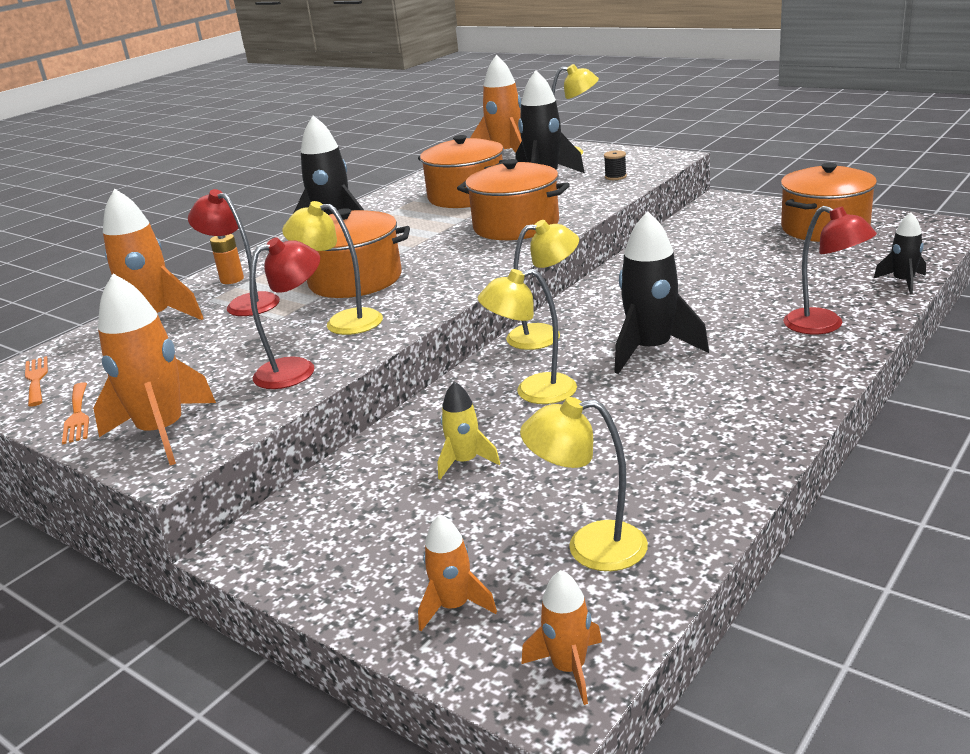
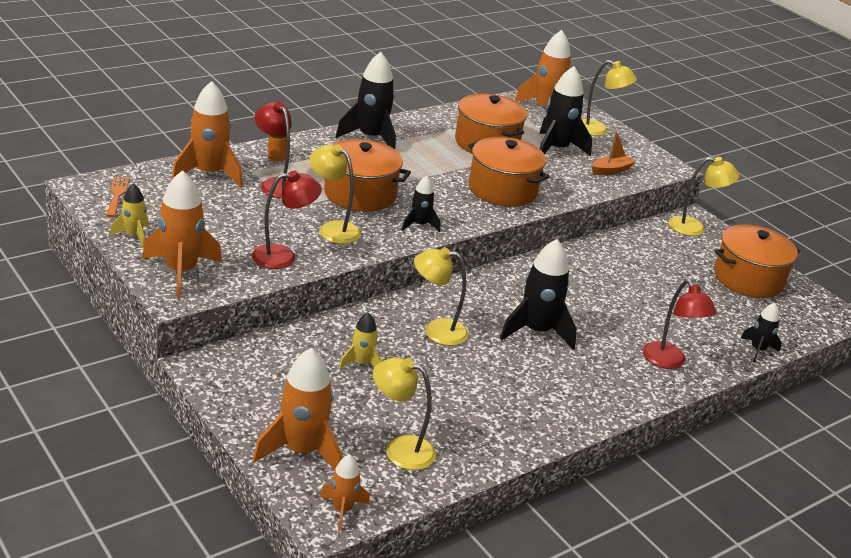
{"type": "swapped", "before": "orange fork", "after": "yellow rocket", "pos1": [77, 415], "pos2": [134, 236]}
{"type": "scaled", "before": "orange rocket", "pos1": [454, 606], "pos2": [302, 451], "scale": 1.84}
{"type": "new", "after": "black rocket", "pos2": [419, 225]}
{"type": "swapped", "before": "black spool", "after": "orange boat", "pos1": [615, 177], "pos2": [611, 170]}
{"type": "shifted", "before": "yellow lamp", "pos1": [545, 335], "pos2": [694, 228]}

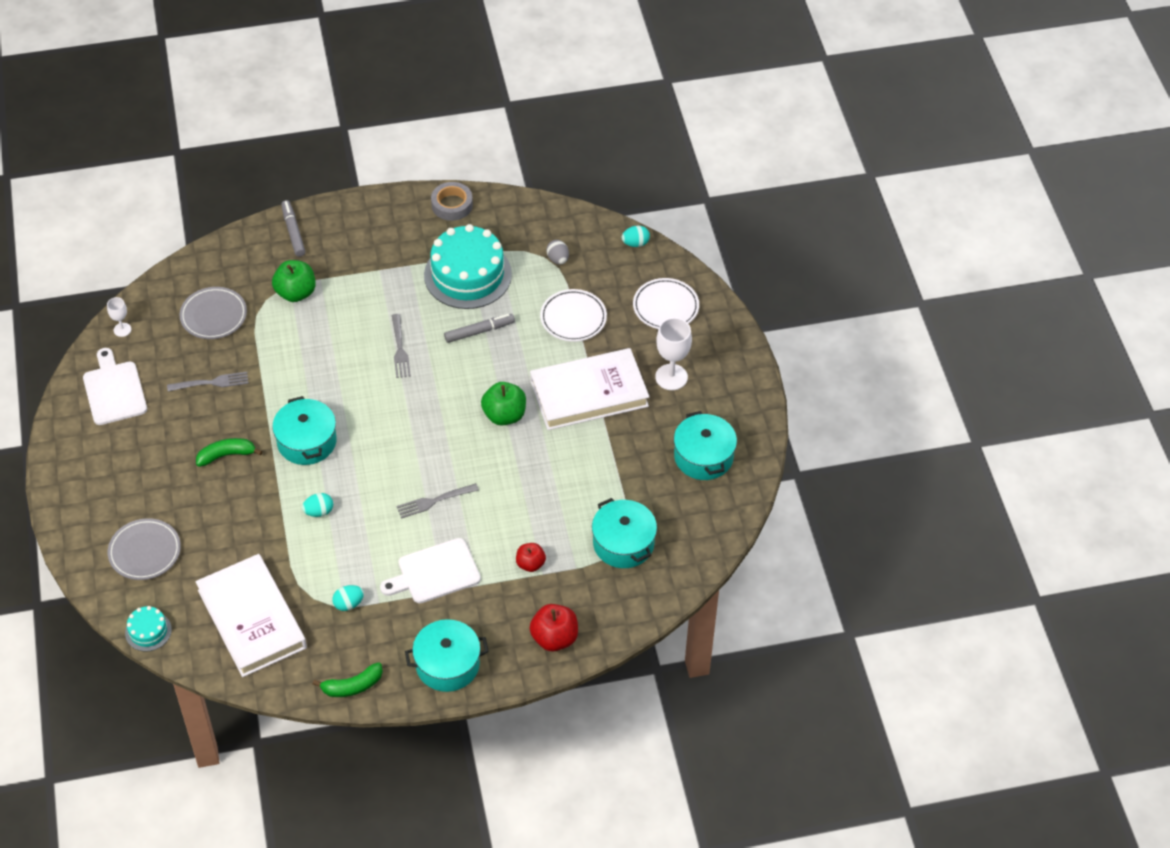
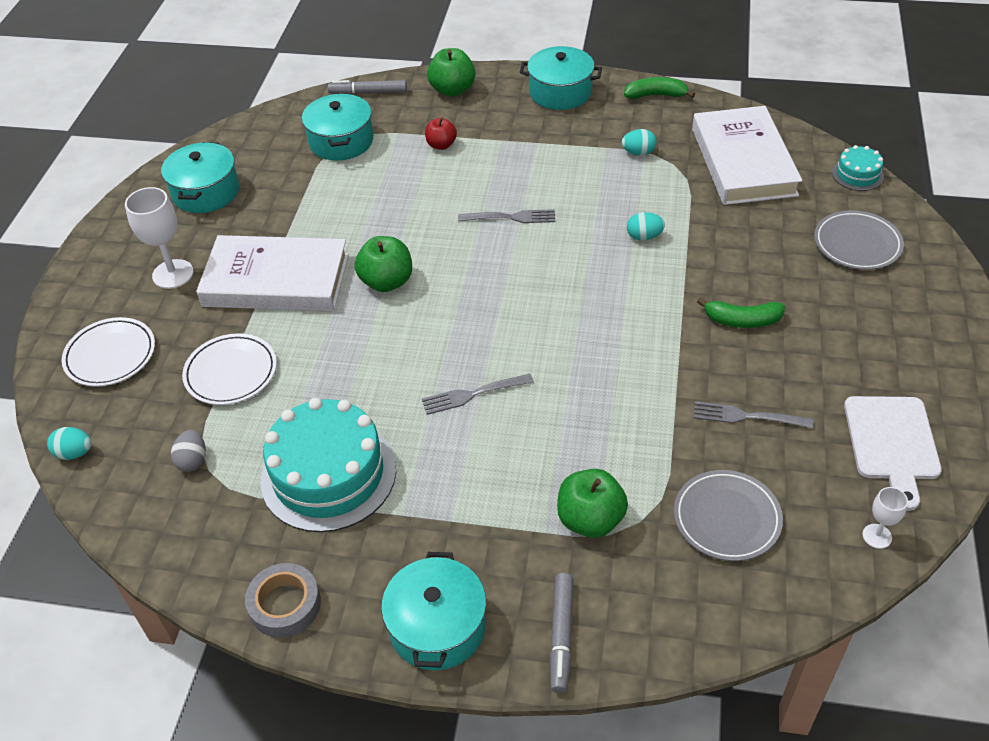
{"type": "shifted", "before": "grey marker", "pos1": [479, 331], "pos2": [368, 93]}
{"type": "shifted", "before": "turquoise pot", "pos1": [306, 441], "pos2": [437, 626]}
{"type": "rotated", "before": "grey fork", "pos1": [399, 348], "pos2": [474, 394], "turn": -120}
{"type": "repainted", "before": "red apple", "after": "green apple", "pos1": [554, 638], "pos2": [452, 90]}
{"type": "gone", "before": "white cutting board", "pos1": [435, 572]}

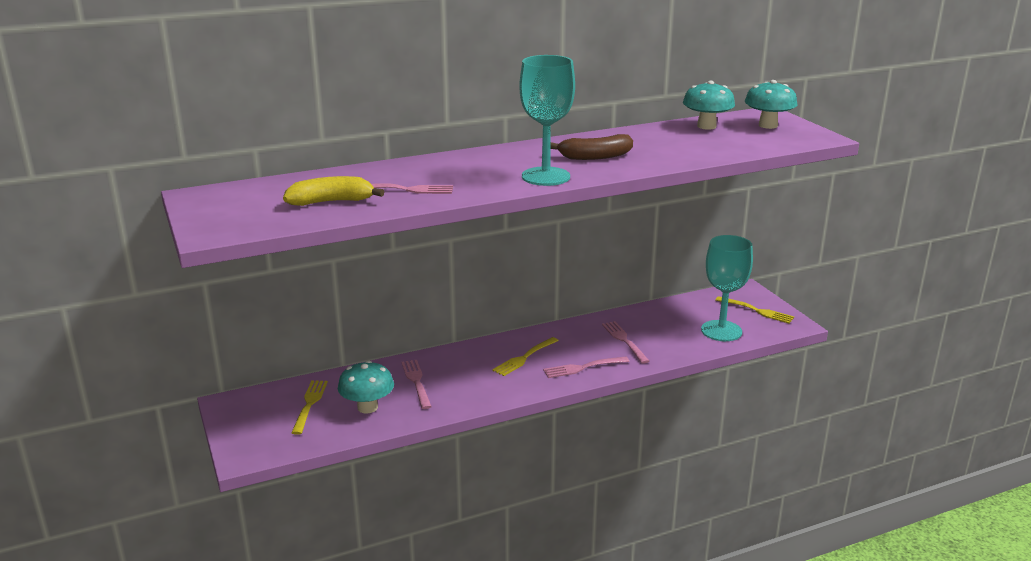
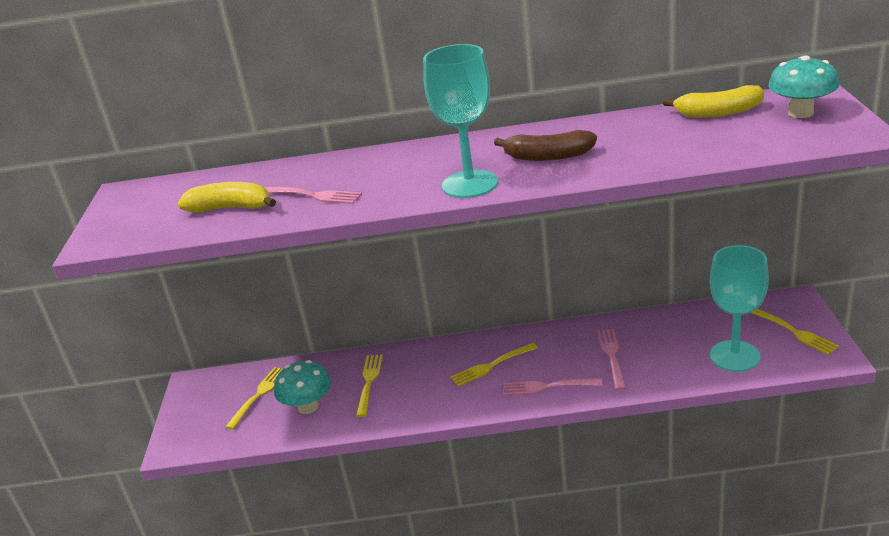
{"type": "repainted", "before": "pink fork", "after": "yellow fork", "pos1": [417, 382], "pos2": [369, 382]}
{"type": "swapped", "before": "turquoise mushroom", "after": "yellow banana", "pos1": [706, 126], "pos2": [718, 113]}

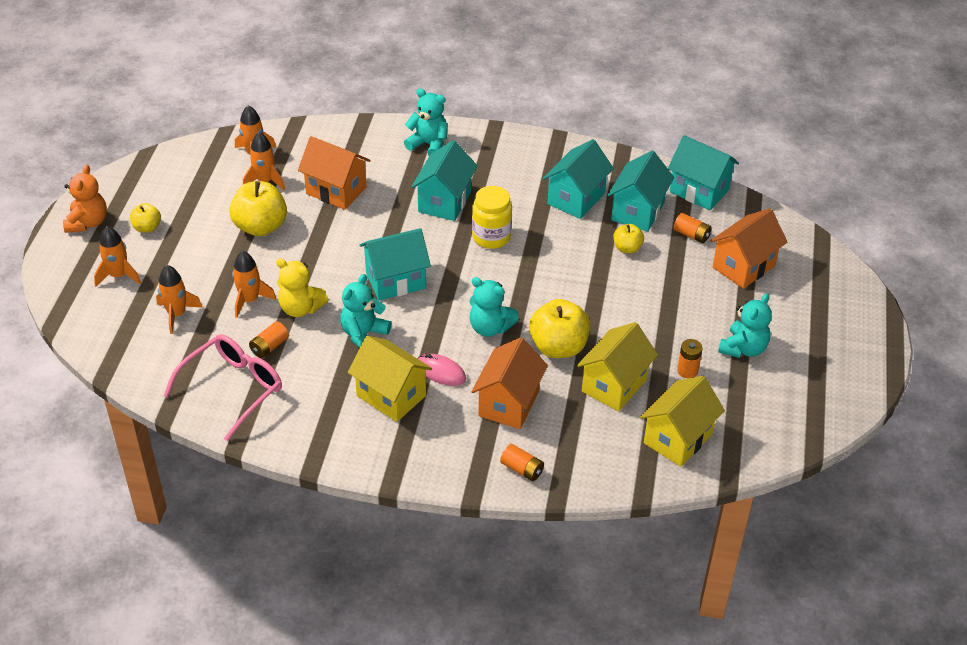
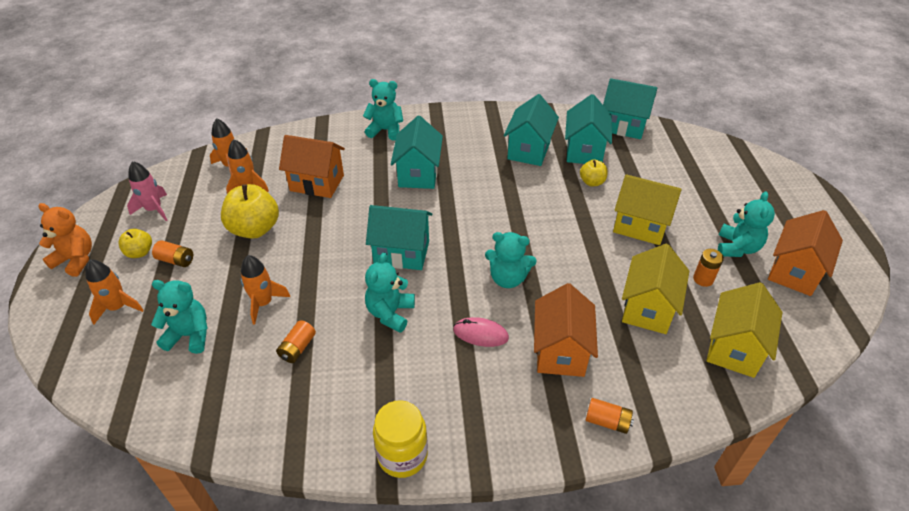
{"type": "rotated", "before": "orange teddy bear", "pos1": [88, 222], "pos2": [76, 260], "turn": -60}
{"type": "new", "after": "pink rocket", "pos2": [154, 209]}
{"type": "swapped", "before": "orange rocket", "after": "turquoise teddy bear", "pos1": [177, 314], "pos2": [189, 335]}
{"type": "shifted", "before": "orange battery", "pos1": [691, 235], "pos2": [176, 260]}
{"type": "rotated", "before": "turquoise house", "pos1": [396, 281], "pos2": [401, 253], "turn": 45}
{"type": "shifted", "before": "yellow jar", "pos1": [491, 237], "pos2": [402, 455]}
{"type": "shifted", "before": "yellow house", "pos1": [391, 395], "pos2": [640, 226]}
{"type": "shifted", "before": "orange house", "pos1": [743, 266], "pos2": [794, 272]}
{"type": "gone", "before": "pink glasses", "pos1": [233, 388]}
{"type": "gone", "before": "yellow teddy bear", "pos1": [301, 308]}
{"type": "gone", "before": "yellow apple", "pos1": [558, 347]}

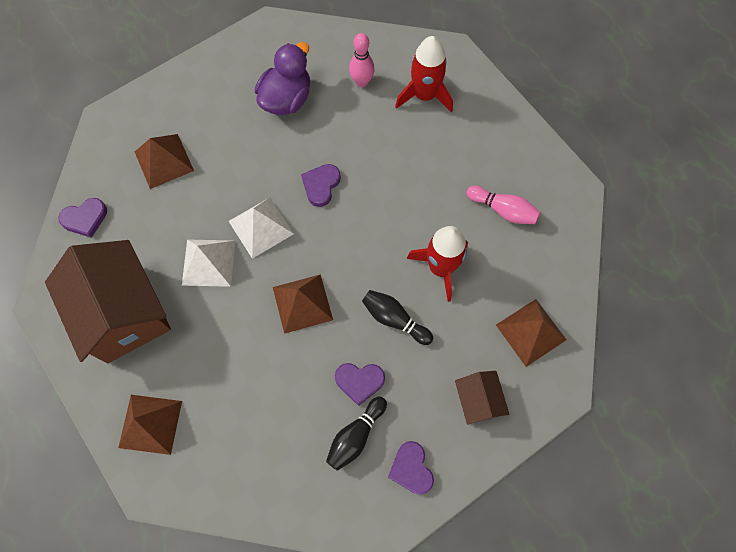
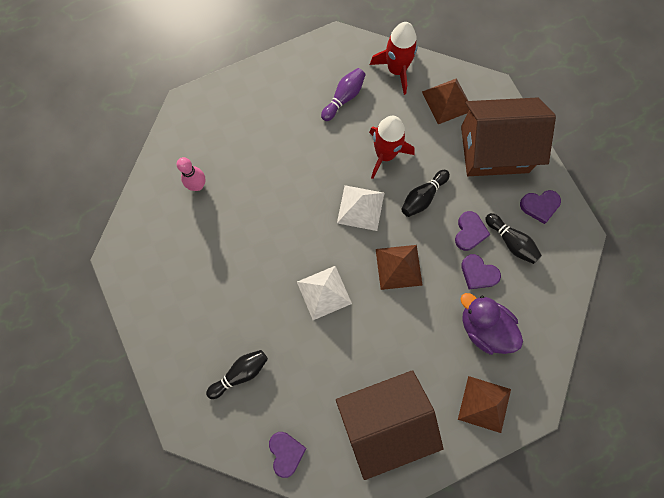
{"type": "swapped", "before": "brown pyramid", "after": "black bowling pin", "pos1": [164, 161], "pos2": [240, 373]}
{"type": "repainted", "before": "pink bowling pin", "after": "purple bowling pin", "pos1": [503, 210], "pos2": [344, 98]}
{"type": "shifted", "before": "white pyramid", "pos1": [208, 262], "pos2": [360, 208]}
{"type": "shifted", "before": "red rocket", "pos1": [424, 95], "pos2": [396, 70]}
{"type": "scaled", "before": "brown house", "pos1": [477, 400], "pos2": [494, 149], "scale": 2.11}
{"type": "shifted", "before": "purple heart", "pos1": [321, 185], "pos2": [478, 273]}
{"type": "shifted", "before": "purple duck", "pos1": [286, 99], "pos2": [484, 327]}

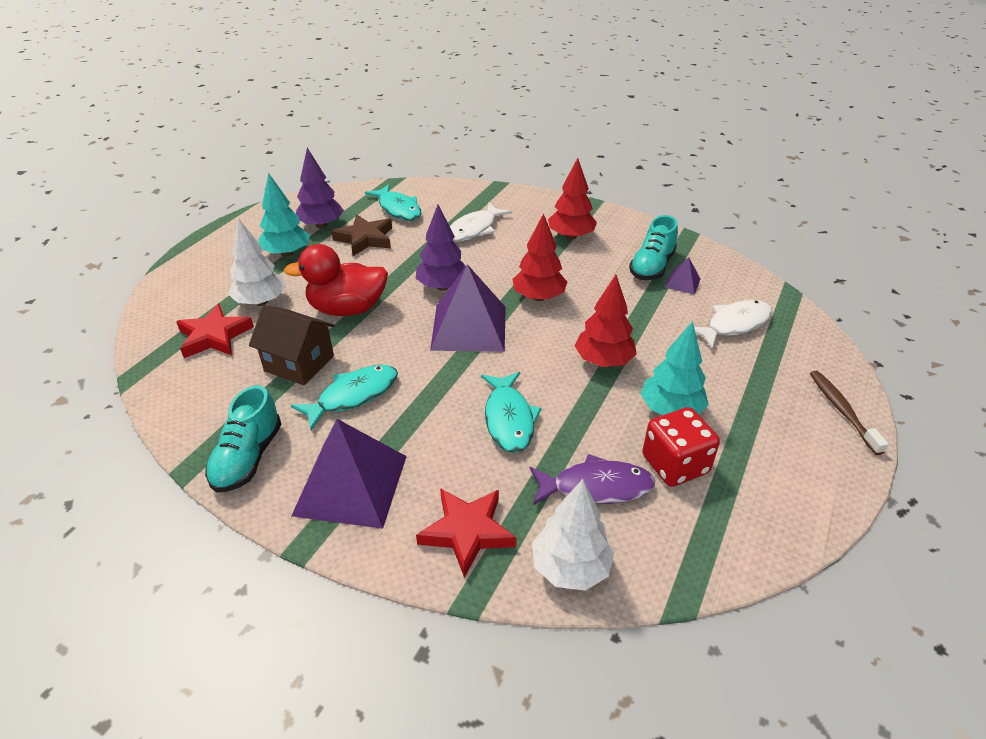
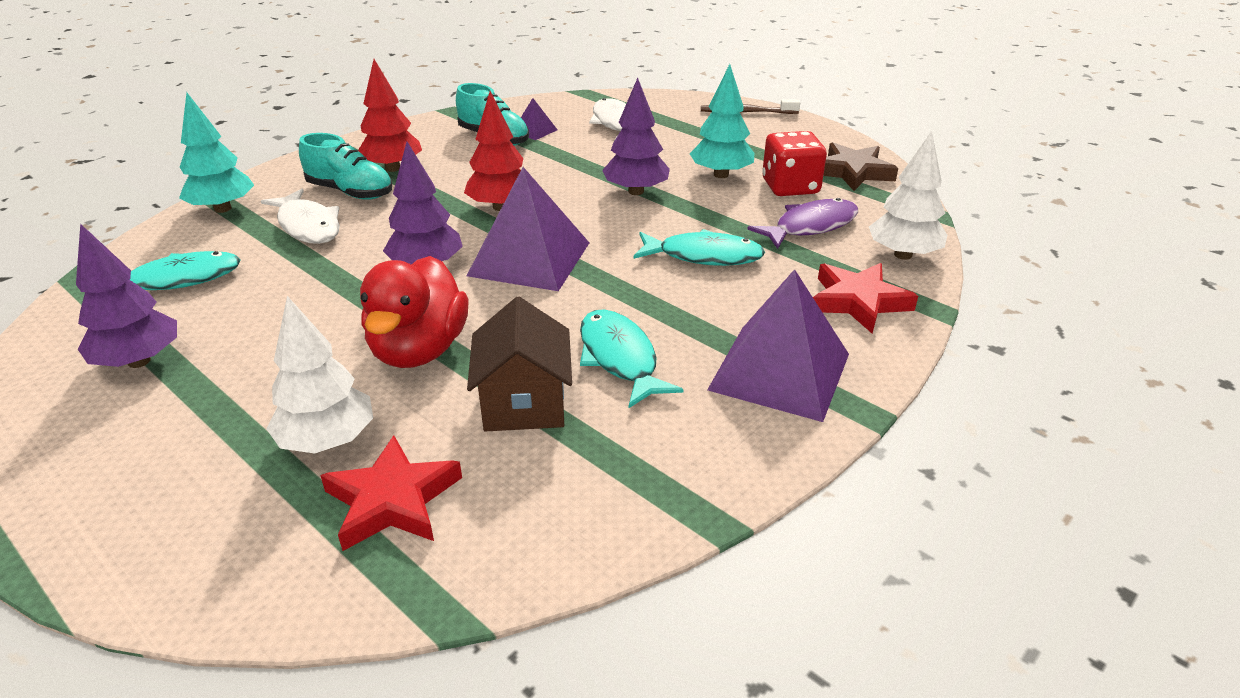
{"type": "shifted", "before": "turquoise tree", "pos1": [287, 253], "pos2": [223, 209]}
{"type": "shifted", "before": "turquoise shoe", "pos1": [248, 457], "pos2": [350, 192]}
{"type": "rotated", "before": "brown house", "pos1": [299, 363], "pos2": [524, 403], "turn": -45}
{"type": "repainted", "before": "red tree", "after": "purple tree", "pos1": [603, 361], "pos2": [636, 191]}
{"type": "rotated", "before": "purple fish", "pos1": [596, 487], "pos2": [810, 226], "turn": 45}
{"type": "shifted", "before": "brown star", "pos1": [365, 239], "pos2": [853, 172]}

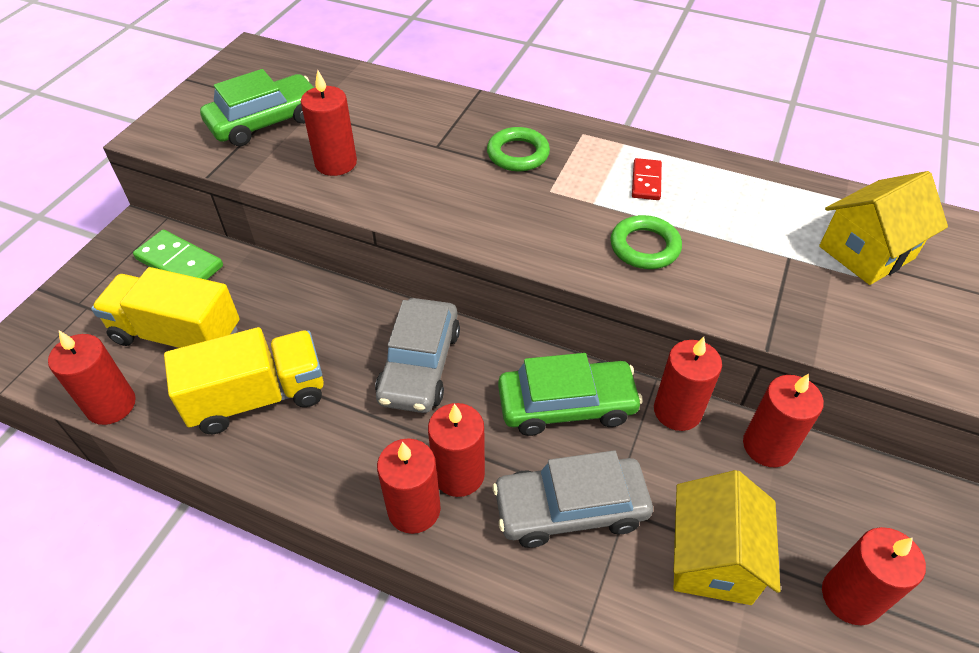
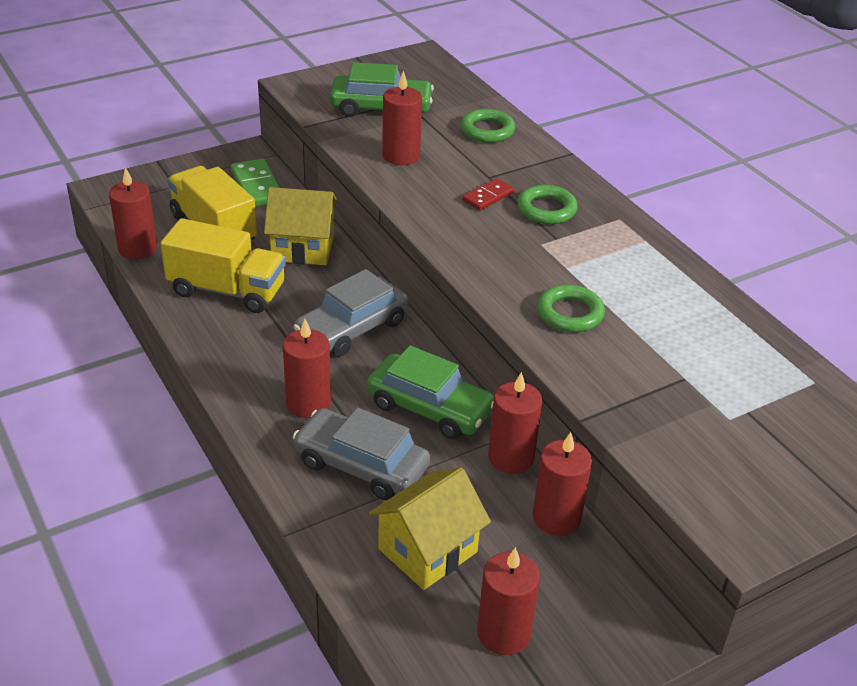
{"type": "shifted", "before": "yellow house", "pos1": [866, 252], "pos2": [303, 248]}
{"type": "new", "after": "green ring", "pos2": [487, 130]}
{"type": "shifted", "before": "red domino", "pos1": [646, 181], "pos2": [488, 197]}
{"type": "gone", "before": "red candle", "pos1": [414, 509]}

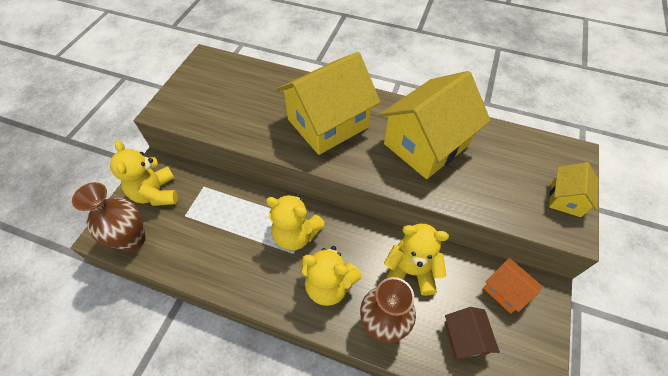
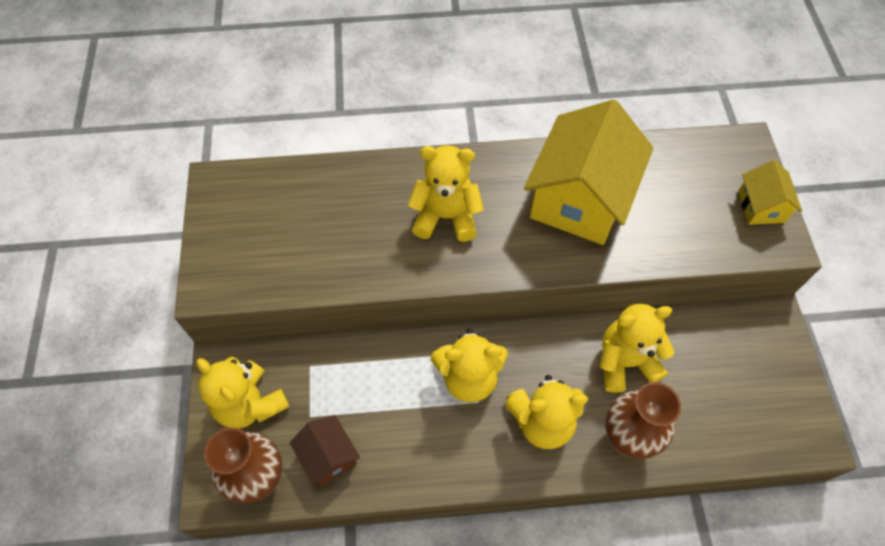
{"type": "shifted", "before": "brown house", "pos1": [465, 338], "pos2": [328, 456]}
{"type": "swapped", "before": "yellow house", "after": "yellow teddy bear", "pos1": [328, 123], "pos2": [446, 217]}
{"type": "gone", "before": "orange house", "pos1": [505, 290]}

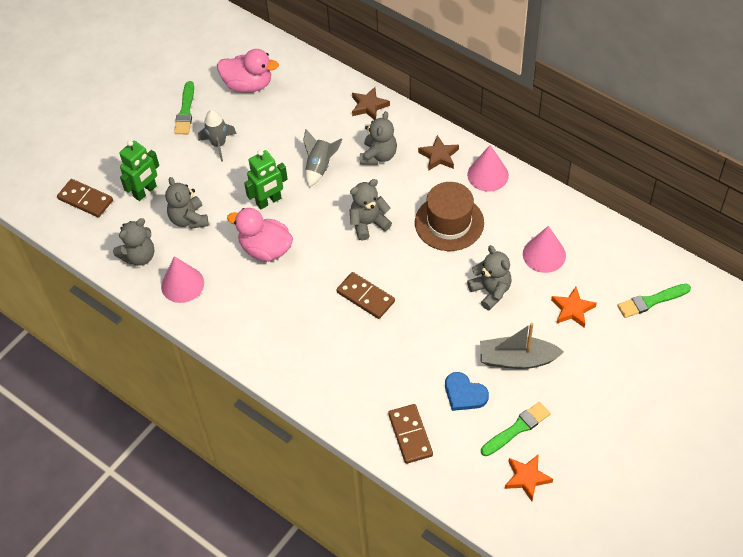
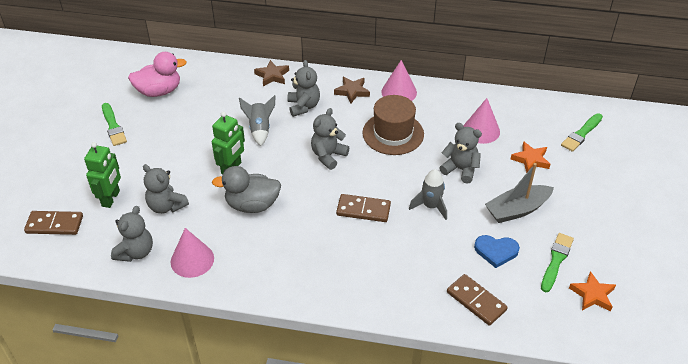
{"type": "repainted", "before": "pink duck", "after": "grey duck", "pos1": [265, 249], "pos2": [252, 205]}
{"type": "shifted", "before": "grey rocket", "pos1": [218, 144], "pos2": [430, 206]}

